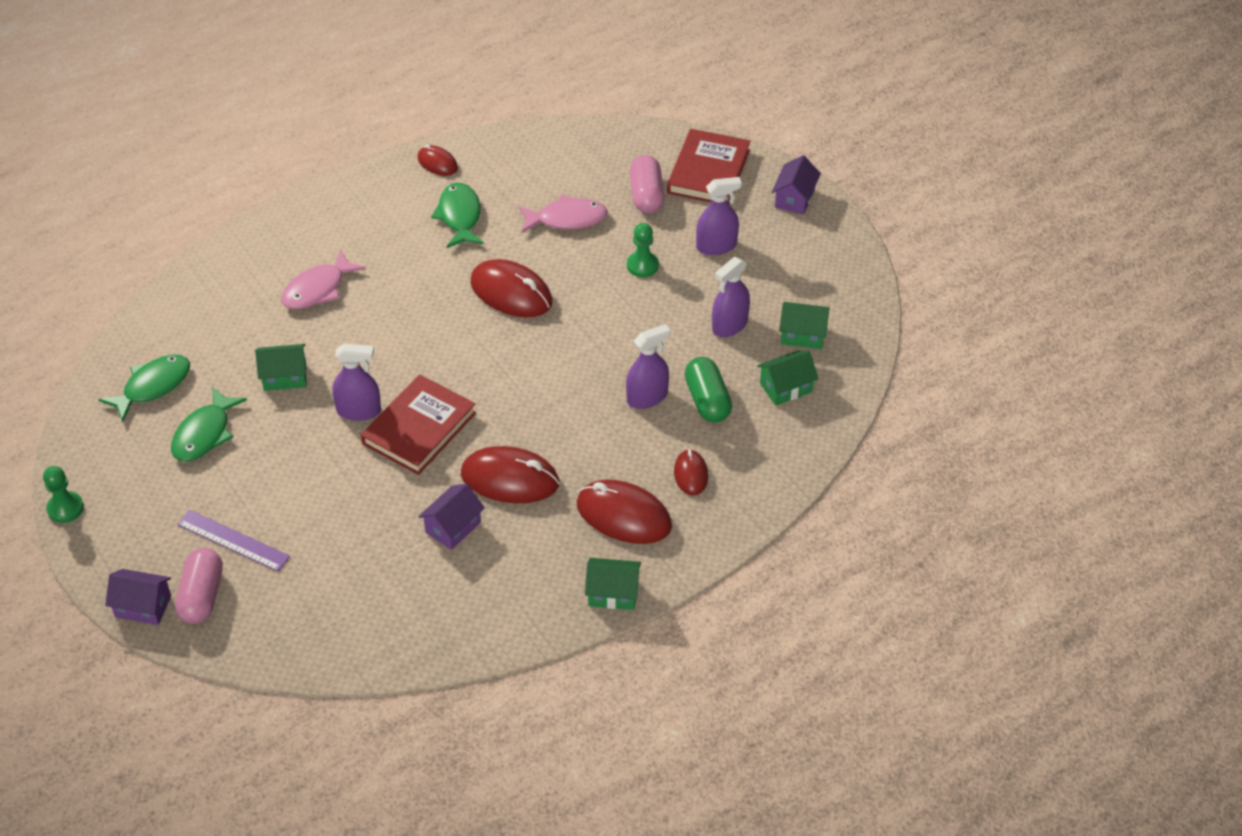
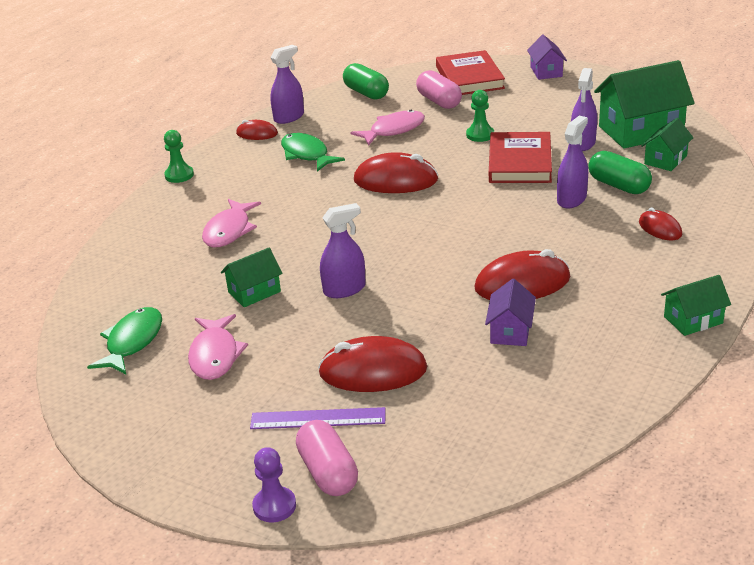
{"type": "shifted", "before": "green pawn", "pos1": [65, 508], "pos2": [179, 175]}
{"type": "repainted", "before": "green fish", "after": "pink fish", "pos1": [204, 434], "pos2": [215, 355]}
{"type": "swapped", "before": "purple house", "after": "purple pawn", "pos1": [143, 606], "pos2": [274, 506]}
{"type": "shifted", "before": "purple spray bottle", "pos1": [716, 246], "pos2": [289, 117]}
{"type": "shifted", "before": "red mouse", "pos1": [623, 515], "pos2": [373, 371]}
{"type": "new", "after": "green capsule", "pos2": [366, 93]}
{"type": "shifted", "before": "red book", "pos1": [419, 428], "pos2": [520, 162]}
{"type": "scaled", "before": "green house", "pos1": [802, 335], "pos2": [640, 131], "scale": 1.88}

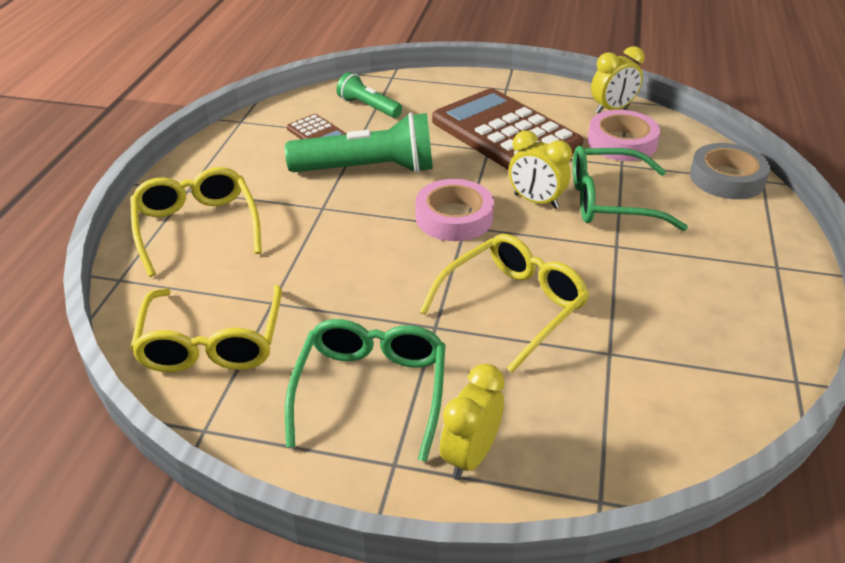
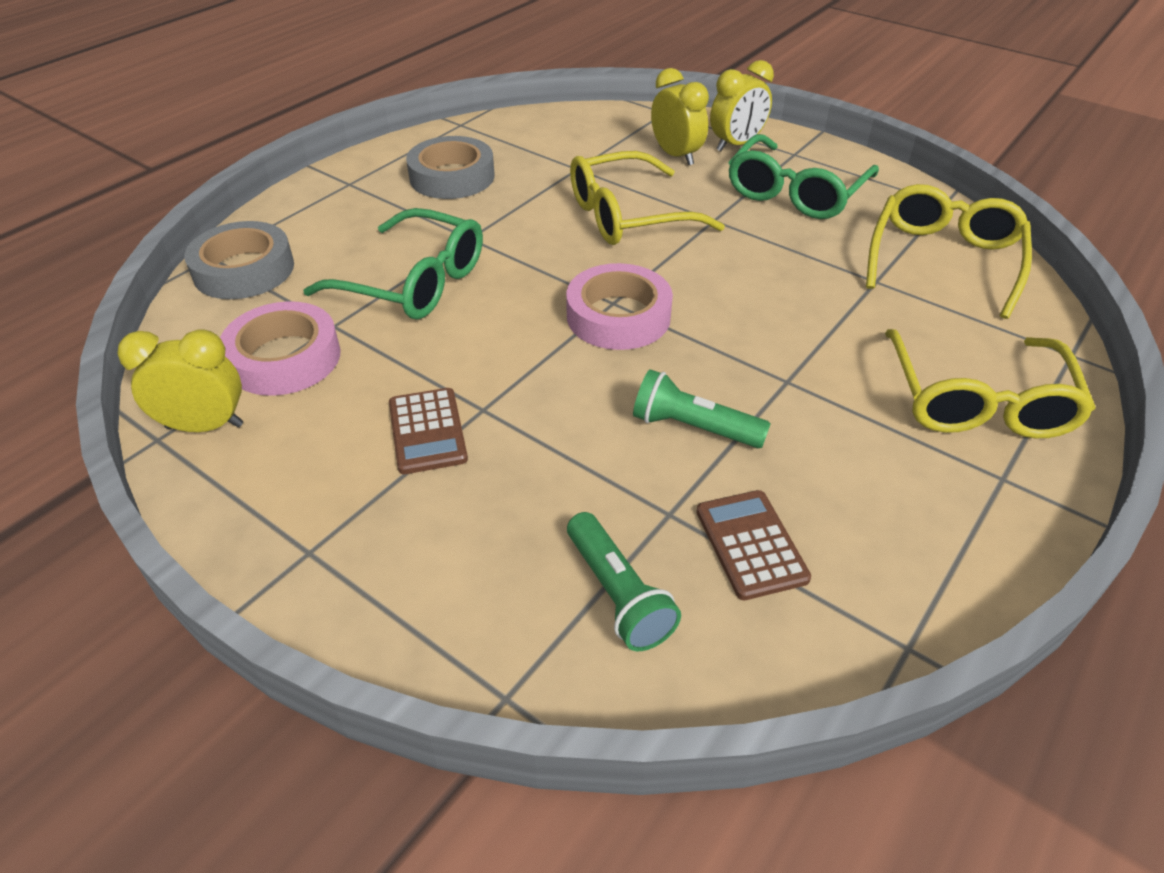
{"type": "scaled", "before": "brown calculator", "pos1": [505, 133], "pos2": [427, 431], "scale": 0.43}
{"type": "new", "after": "grey tape", "pos2": [452, 177]}
{"type": "scaled", "before": "green flashlight", "pos1": [368, 169], "pos2": [693, 428], "scale": 0.55}
{"type": "shifted", "before": "yellow clock", "pos1": [536, 201], "pos2": [676, 156]}

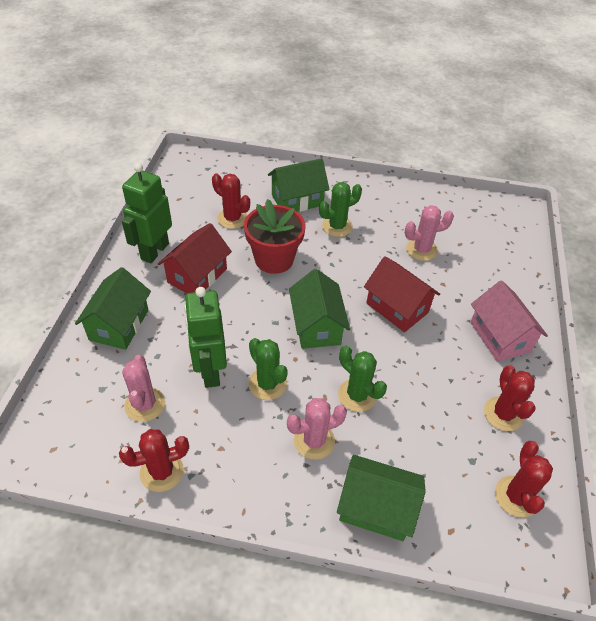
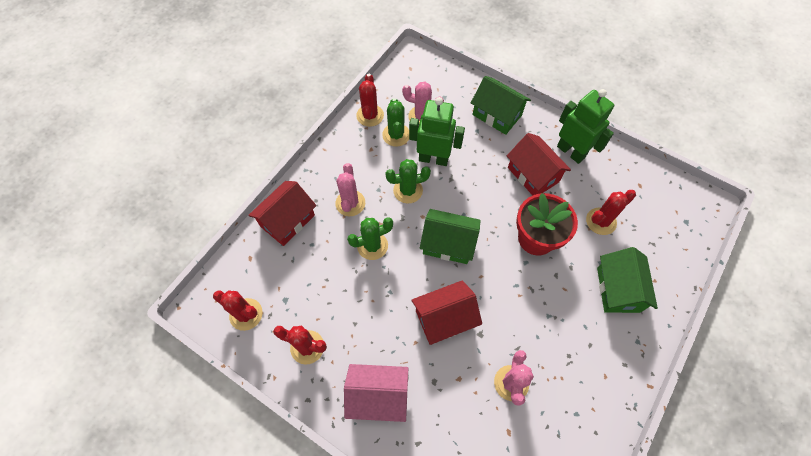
{"type": "repainted", "before": "green house", "after": "red house", "pos1": [376, 508], "pos2": [287, 221]}
{"type": "shifted", "before": "green cactus", "pos1": [337, 226], "pos2": [396, 135]}

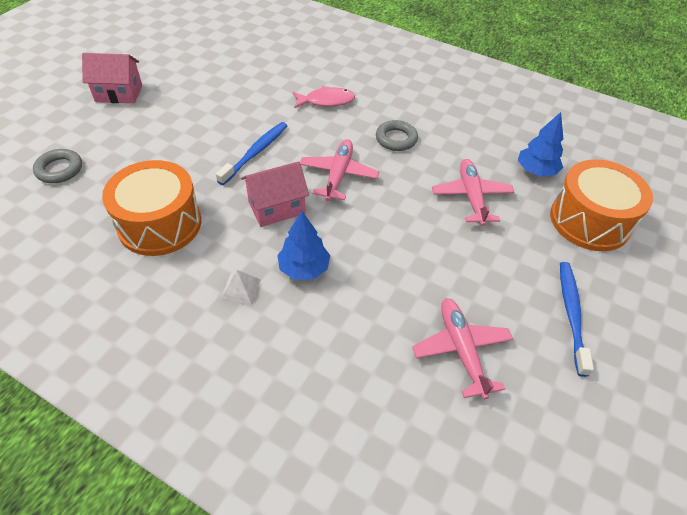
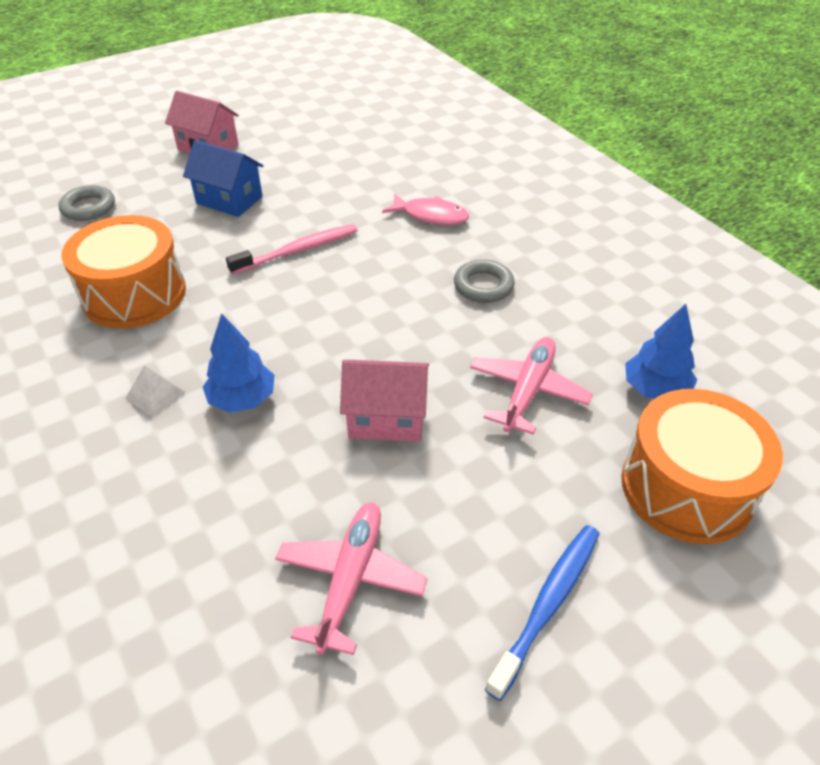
{"type": "new", "after": "blue house", "pos2": [229, 200]}
{"type": "repainted", "before": "blue toothbrush", "after": "pink toothbrush", "pos1": [255, 152], "pos2": [298, 250]}
{"type": "shifted", "before": "pink house", "pos1": [276, 207], "pos2": [386, 418]}
{"type": "gone", "before": "pink plane", "pos1": [338, 175]}

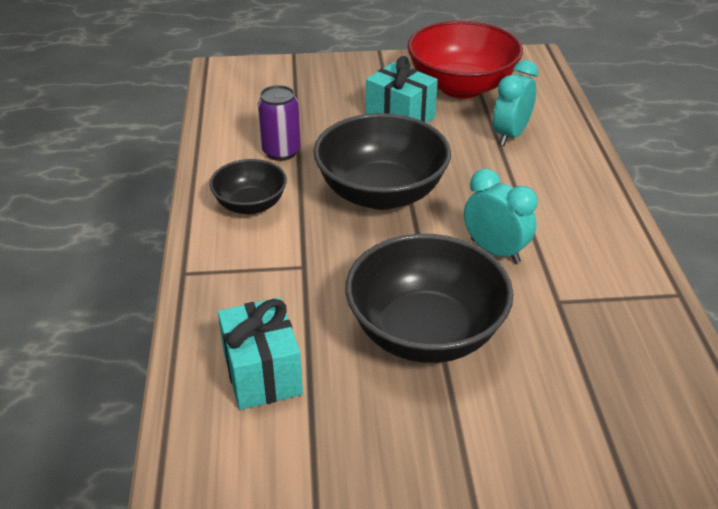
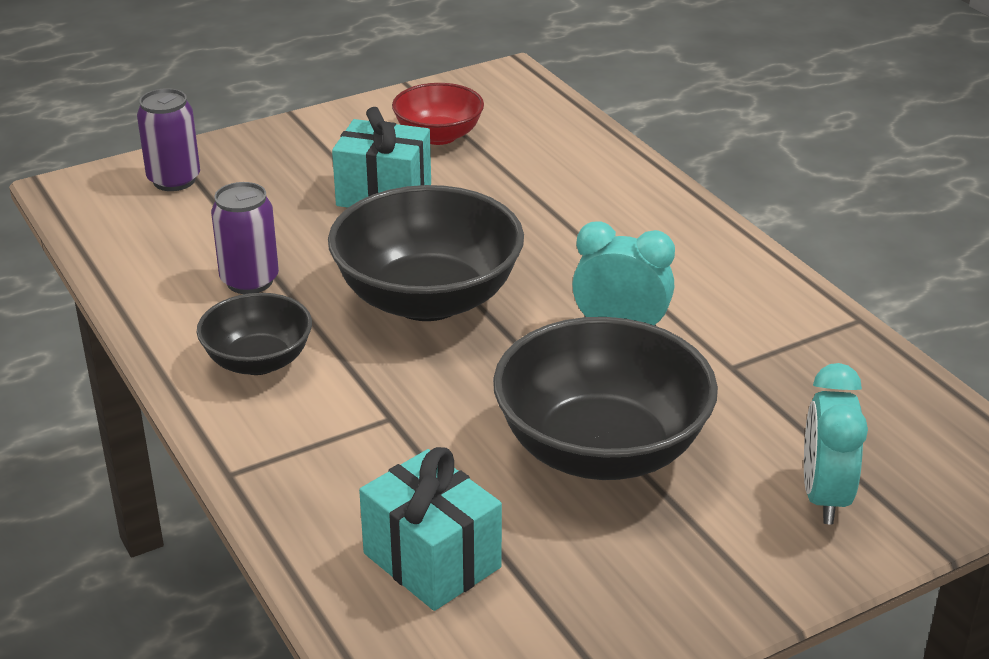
{"type": "new", "after": "purple can", "pos2": [174, 180]}
{"type": "scaled", "before": "red bowl", "pos1": [461, 86], "pos2": [438, 136], "scale": 0.56}
{"type": "shifted", "before": "turquoise clock", "pos1": [510, 135], "pos2": [824, 496]}

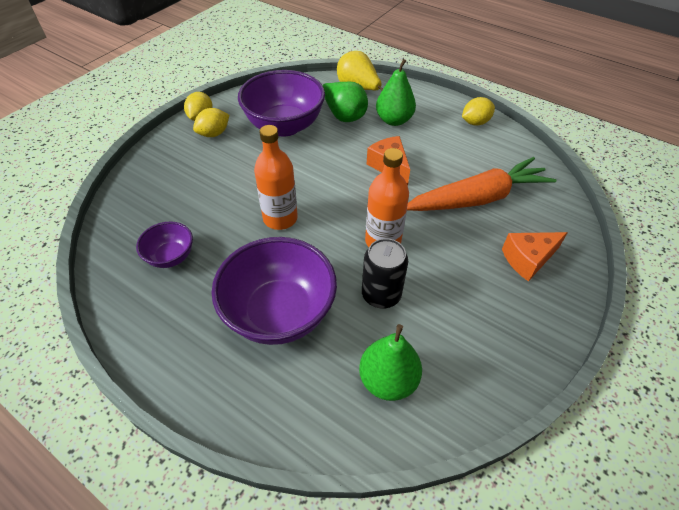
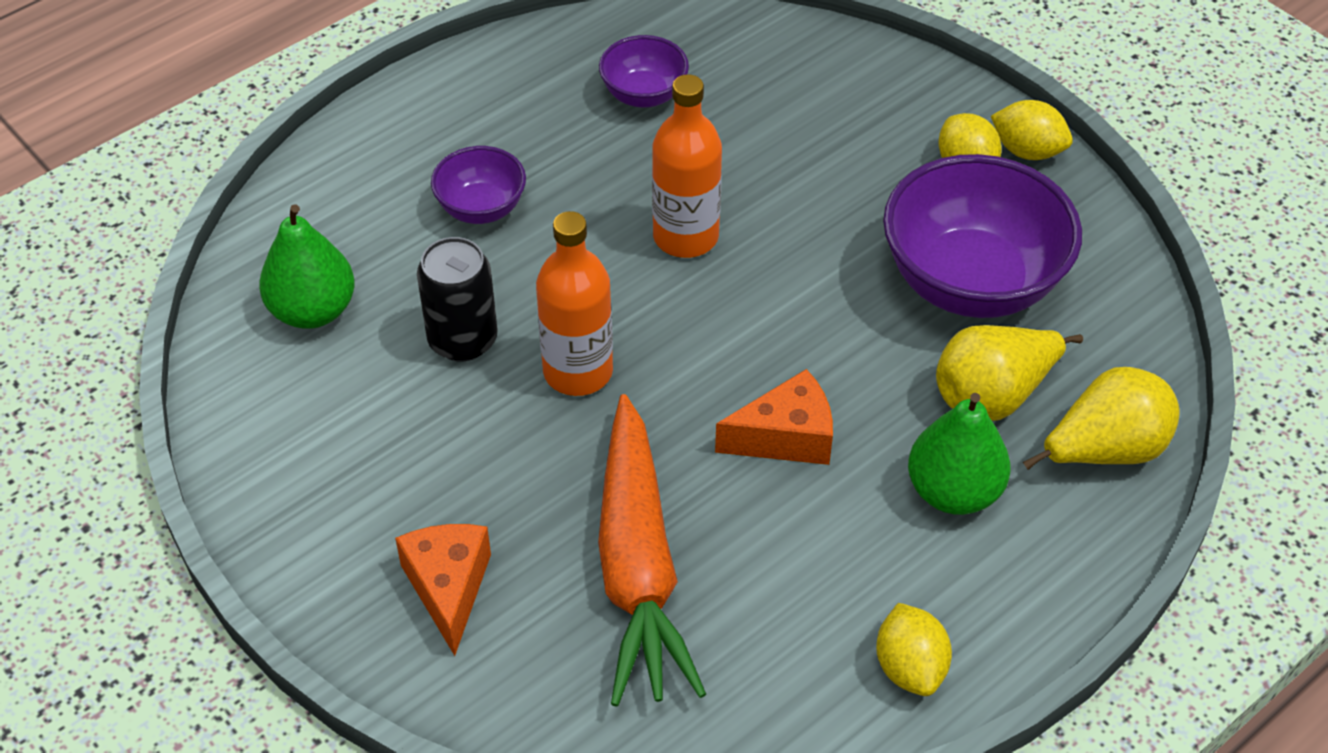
{"type": "scaled", "before": "purple bowl", "pos1": [279, 313], "pos2": [481, 208], "scale": 0.51}
{"type": "repainted", "before": "green pear", "after": "yellow pear", "pos1": [343, 115], "pos2": [993, 396]}

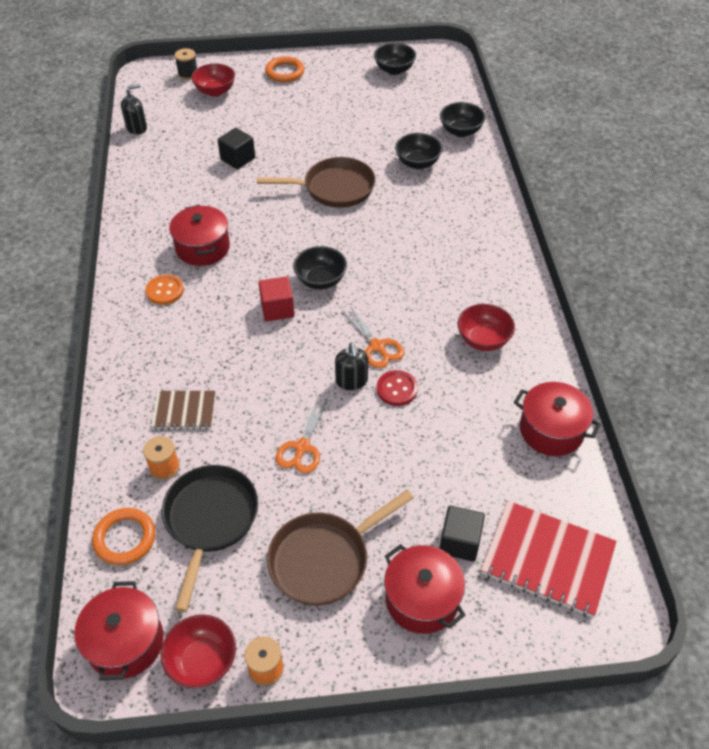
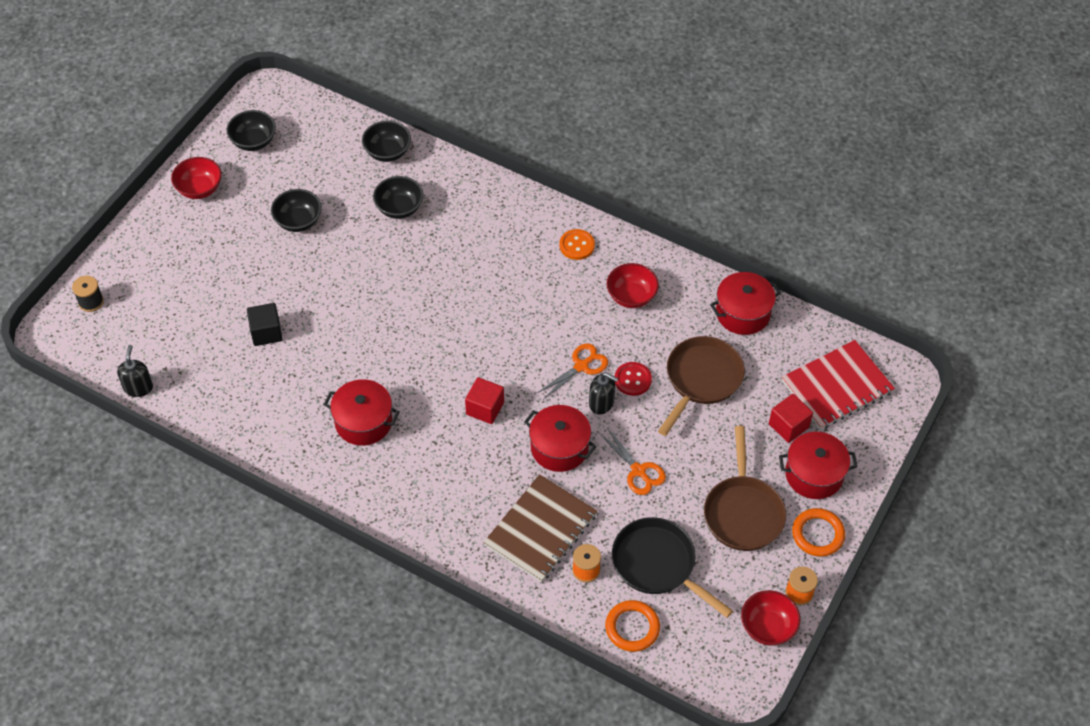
{"type": "shifted", "before": "red bowl", "pos1": [215, 91], "pos2": [199, 189]}
{"type": "shifted", "before": "black bowl", "pos1": [320, 280], "pos2": [298, 221]}
{"type": "scaled", "before": "brown notebook", "pos1": [184, 411], "pos2": [540, 529], "scale": 1.7}
{"type": "shifted", "before": "red pot", "pos1": [125, 642], "pos2": [559, 447]}
{"type": "rotated", "before": "orange scissors", "pos1": [377, 346], "pos2": [581, 366], "turn": -45}
{"type": "shifted", "before": "orange button", "pos1": [165, 291], "pos2": [577, 245]}
{"type": "shifted", "before": "brown pan", "pos1": [334, 188], "pos2": [701, 379]}
{"type": "repainted", "before": "black cube", "after": "red cube", "pos1": [460, 542], "pos2": [788, 426]}
{"type": "shifted", "before": "orange ring", "pos1": [285, 72], "pos2": [817, 534]}

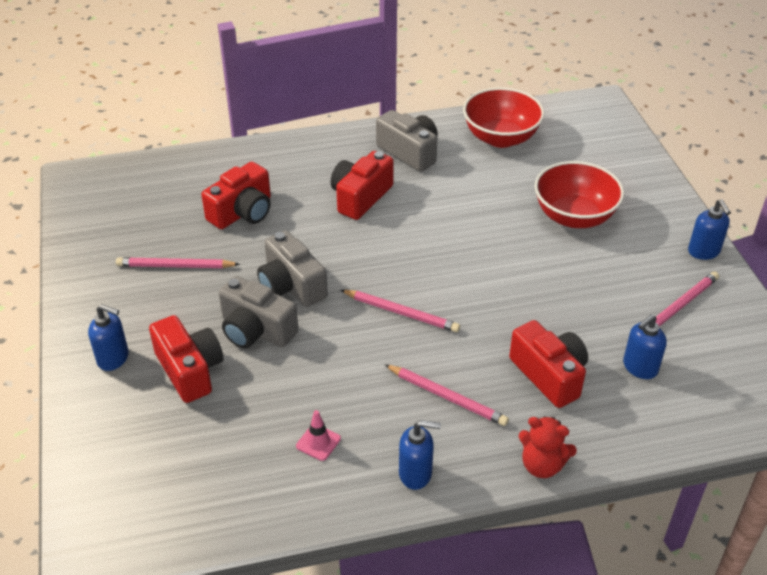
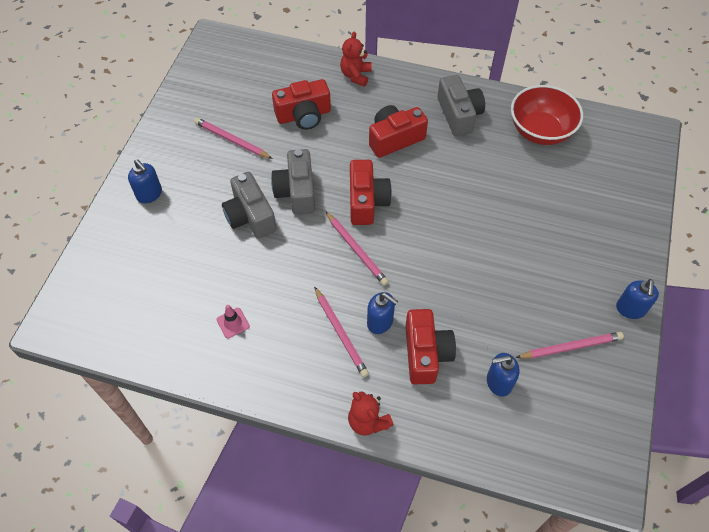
{"type": "new", "after": "red teddy bear", "pos2": [355, 75]}
{"type": "shifted", "before": "red camera", "pos1": [190, 370], "pos2": [366, 201]}
{"type": "shifted", "before": "blue soap dispenser", "pos1": [415, 474], "pos2": [380, 322]}
{"type": "gone", "before": "red bowl", "pos1": [574, 216]}

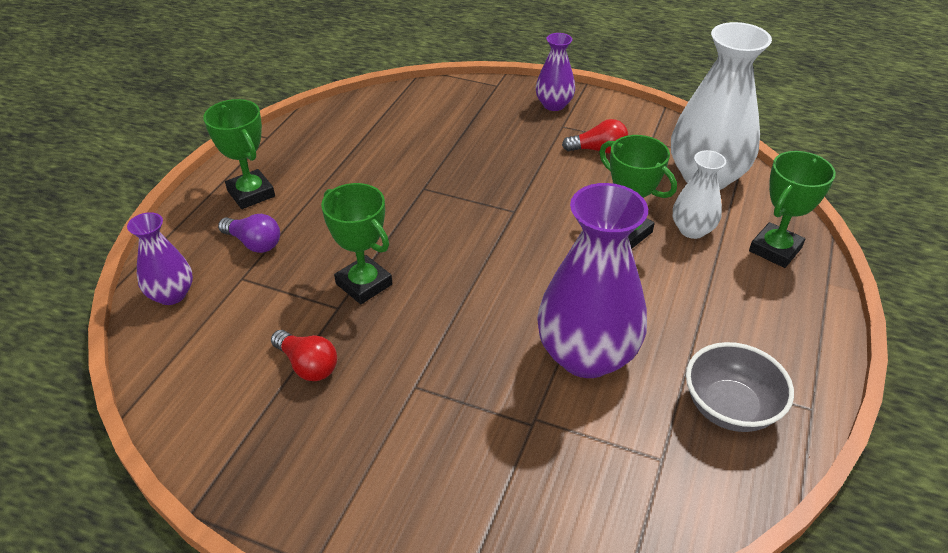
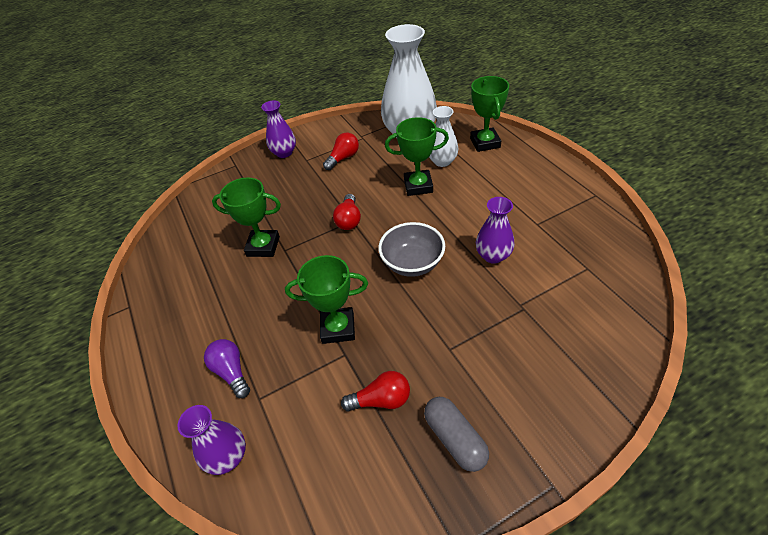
{"type": "rotated", "before": "purple light bulb", "pos1": [254, 243], "pos2": [231, 372], "turn": -105}
{"type": "shifted", "before": "green trophy", "pos1": [251, 193], "pos2": [263, 246]}
{"type": "new", "after": "red light bulb", "pos2": [349, 220]}
{"type": "shifted", "before": "grey bowl", "pos1": [730, 408], "pos2": [412, 263]}
{"type": "new", "after": "grey capsule", "pos2": [455, 439]}
{"type": "scaled", "before": "purple vase", "pos1": [586, 355], "pos2": [493, 255], "scale": 0.53}

